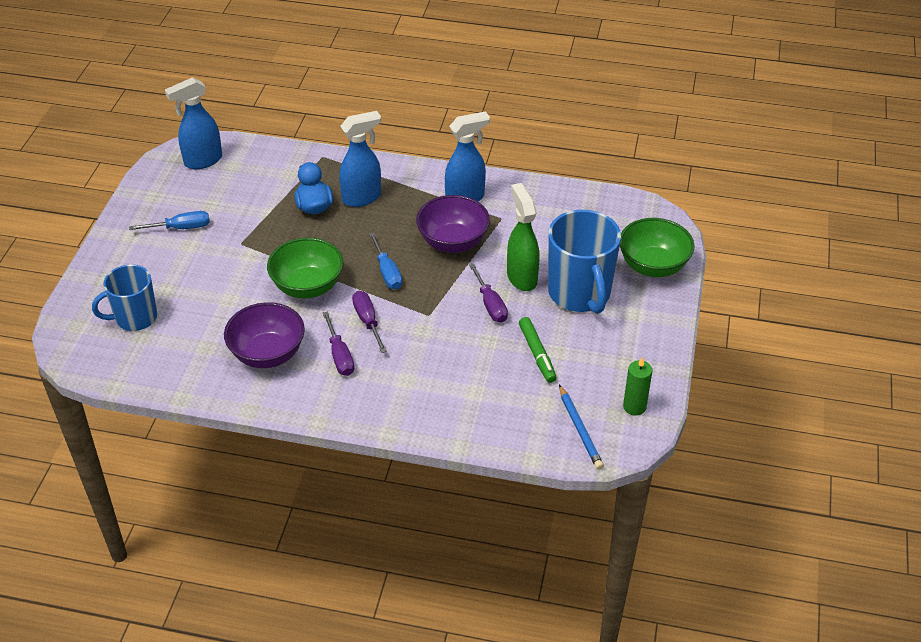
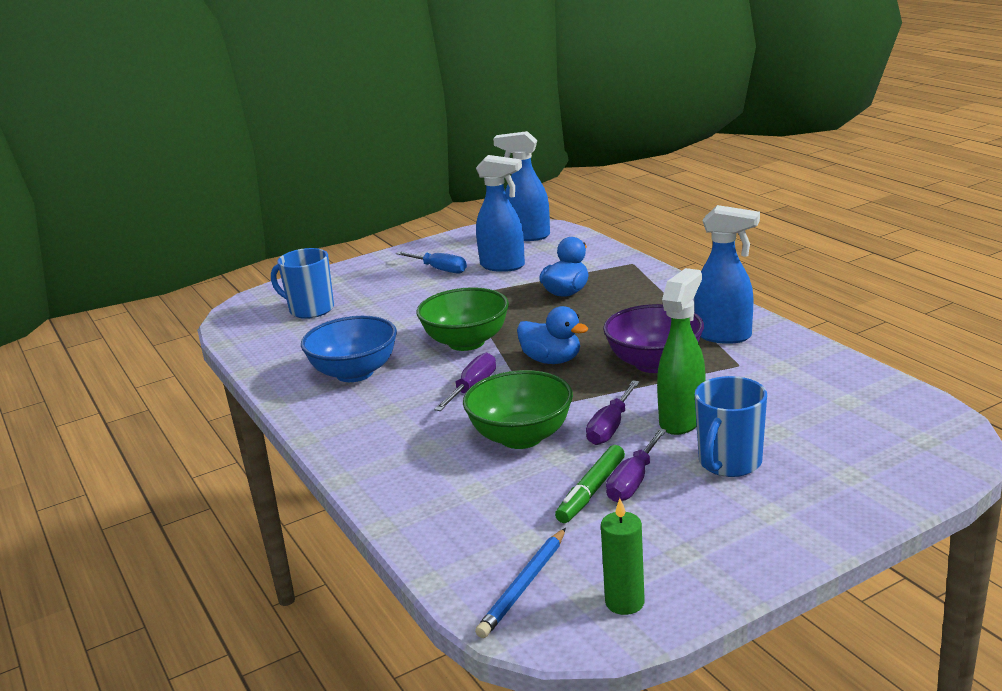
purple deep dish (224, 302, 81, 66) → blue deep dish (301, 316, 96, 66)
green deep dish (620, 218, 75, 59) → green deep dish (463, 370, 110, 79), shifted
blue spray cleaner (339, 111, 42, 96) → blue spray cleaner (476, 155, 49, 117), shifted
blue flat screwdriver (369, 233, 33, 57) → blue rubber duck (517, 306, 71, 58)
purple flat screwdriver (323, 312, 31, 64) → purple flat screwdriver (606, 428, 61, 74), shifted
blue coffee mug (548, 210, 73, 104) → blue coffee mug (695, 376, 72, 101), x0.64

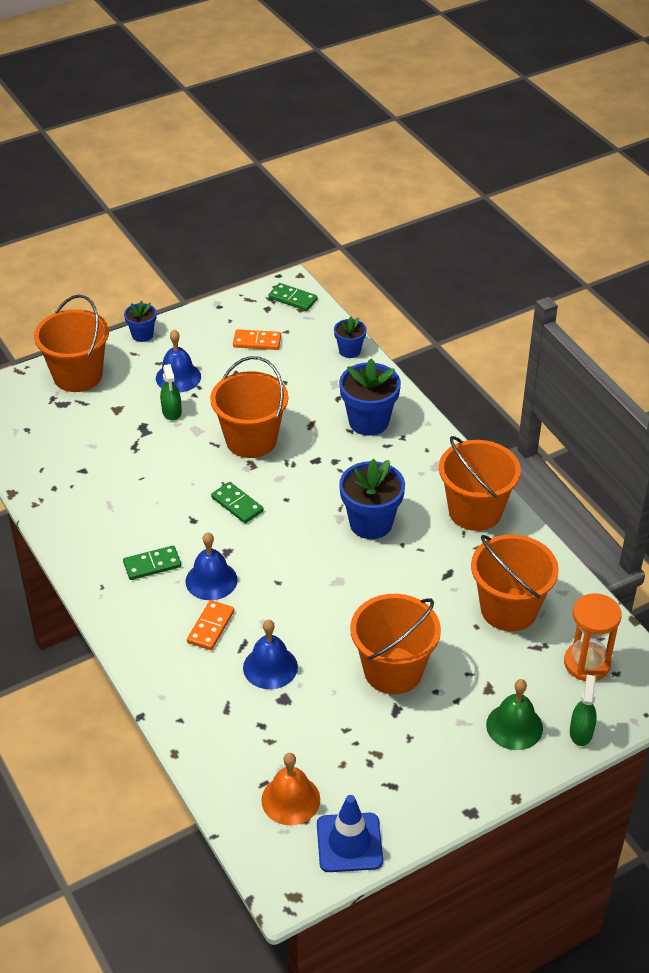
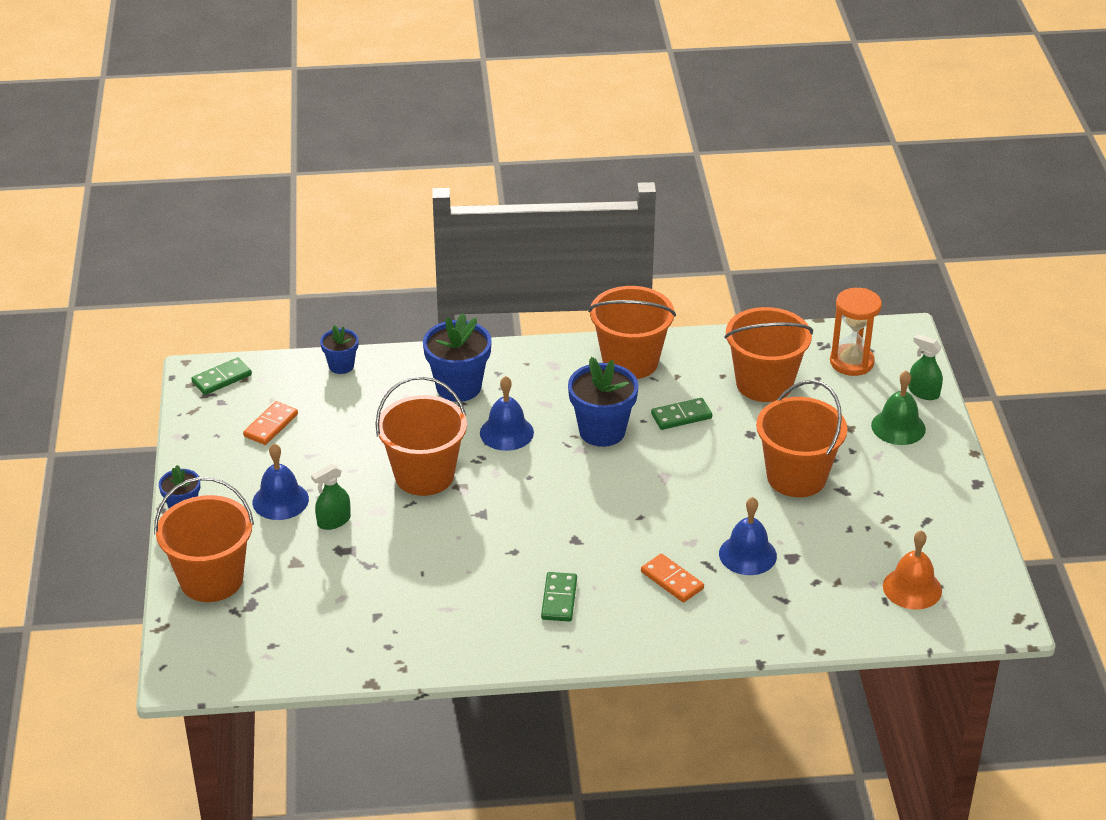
green spray cleaner (160, 364, 22, 57) → green spray cleaner (311, 464, 40, 66), 135 degrees clockwise
blue bell (185, 532, 52, 68) → blue bell (480, 376, 54, 75), shifted
green domino tile (211, 482, 53, 41) → green domino tile (651, 398, 61, 32), shifted
blue road cone (317, 795, 66, 77) → -

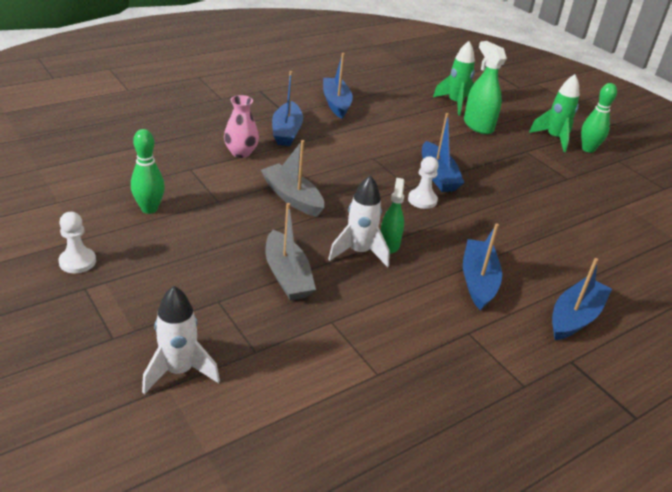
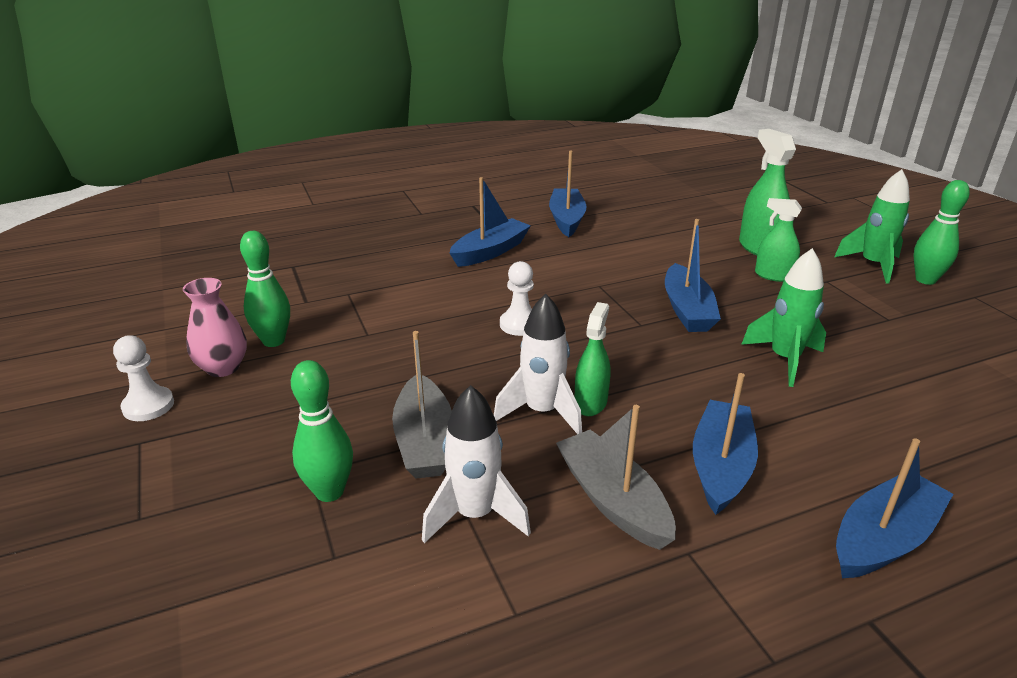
rosy tall vase (224, 95, 35, 63) → rosy tall vase (183, 278, 64, 99), shifted
- → green tenpin (291, 360, 62, 142)
pure white rocket (142, 286, 78, 108) → pure white rocket (422, 385, 109, 158), shifted
blue boat (272, 71, 31, 75) → blue boat (450, 177, 81, 90), 150 degrees counterclockwise
pure white chess pawn (408, 156, 31, 53) → pure white chess pawn (500, 261, 34, 75), shifted
ash-grey boat (261, 140, 63, 77) → ash-grey boat (556, 405, 120, 145), shifted
green rocket (433, 41, 42, 75) → green rocket (741, 248, 85, 139), shifted
- → green spray cleaner (755, 198, 47, 84)

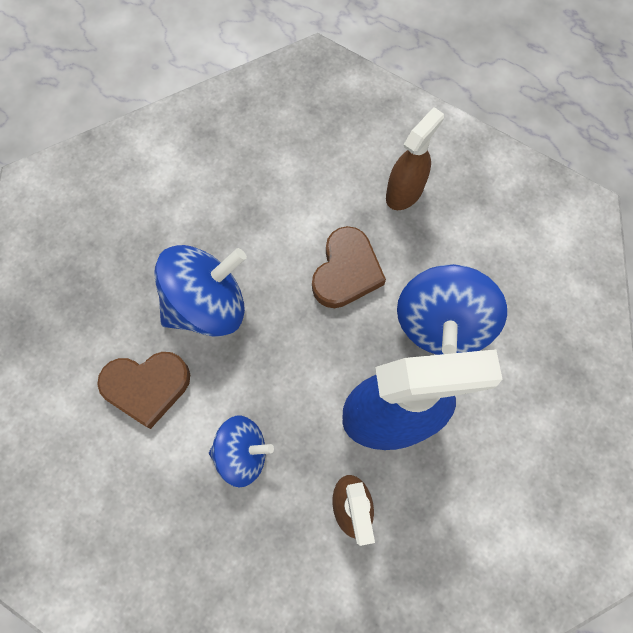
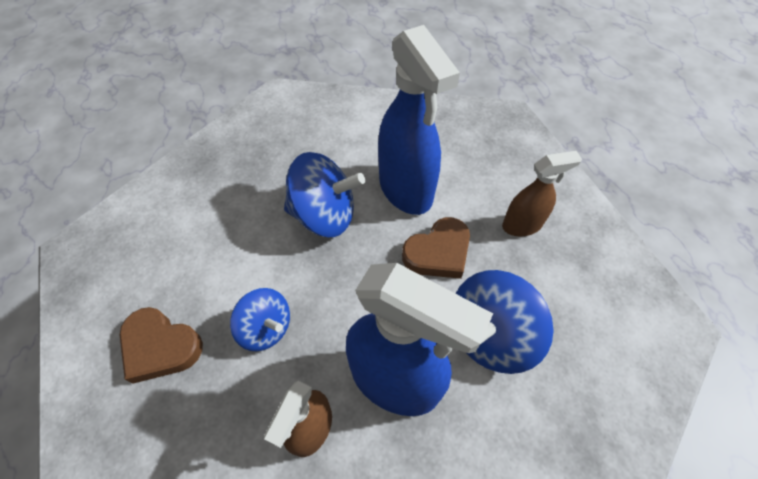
russet love heart (97, 352, 93, 77) → russet love heart (120, 307, 83, 77), shifted
- → blue spray cleaner (378, 25, 82, 190)

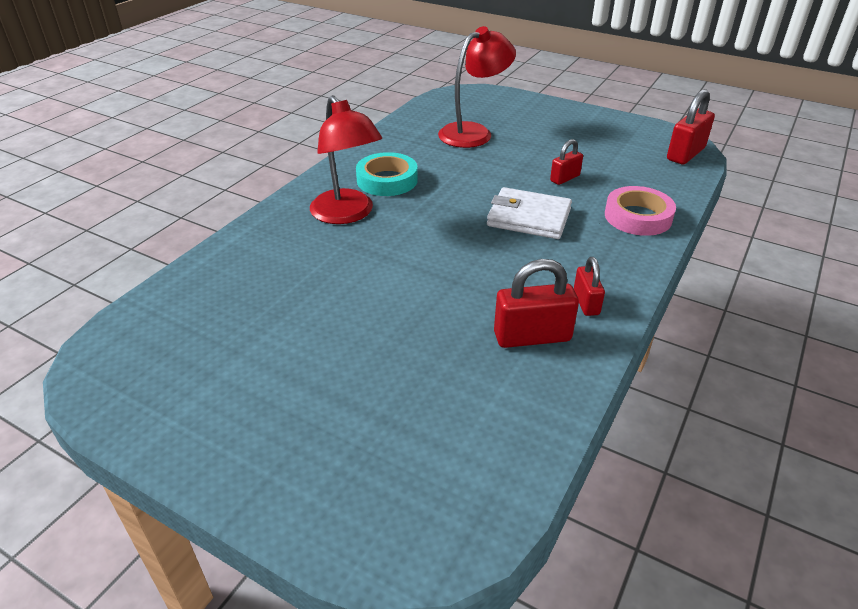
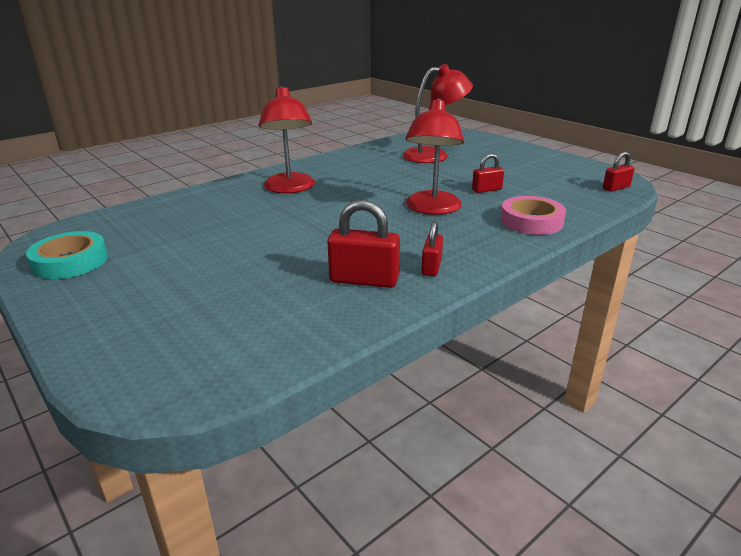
turquoise tape (356, 152, 62, 44) → turquoise tape (26, 231, 82, 48), shifted
pure white wallet (487, 187, 85, 52) → crimson reading lamp (406, 98, 58, 117)
crimson small lock (667, 89, 48, 76) → crimson small lock (603, 152, 32, 40), x0.60

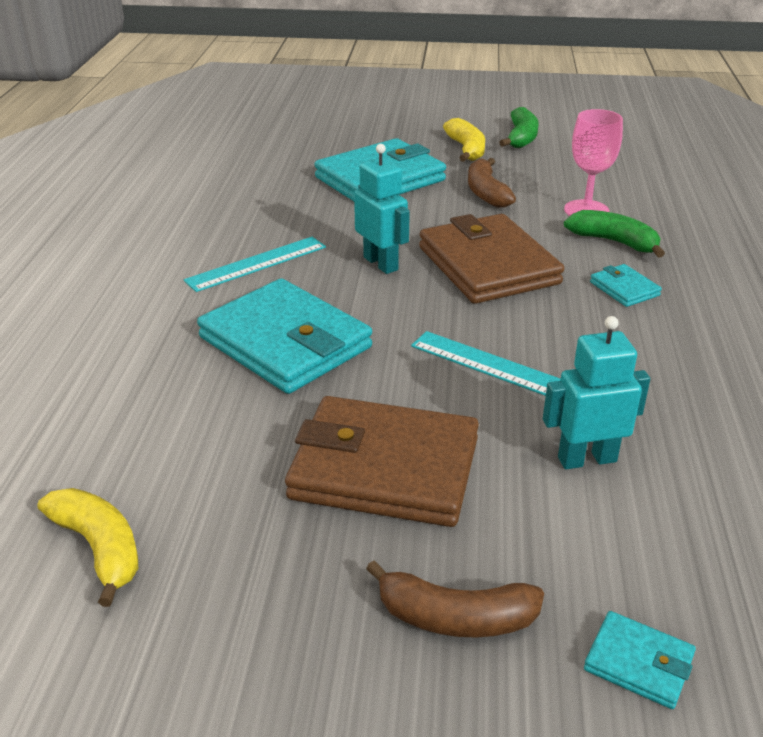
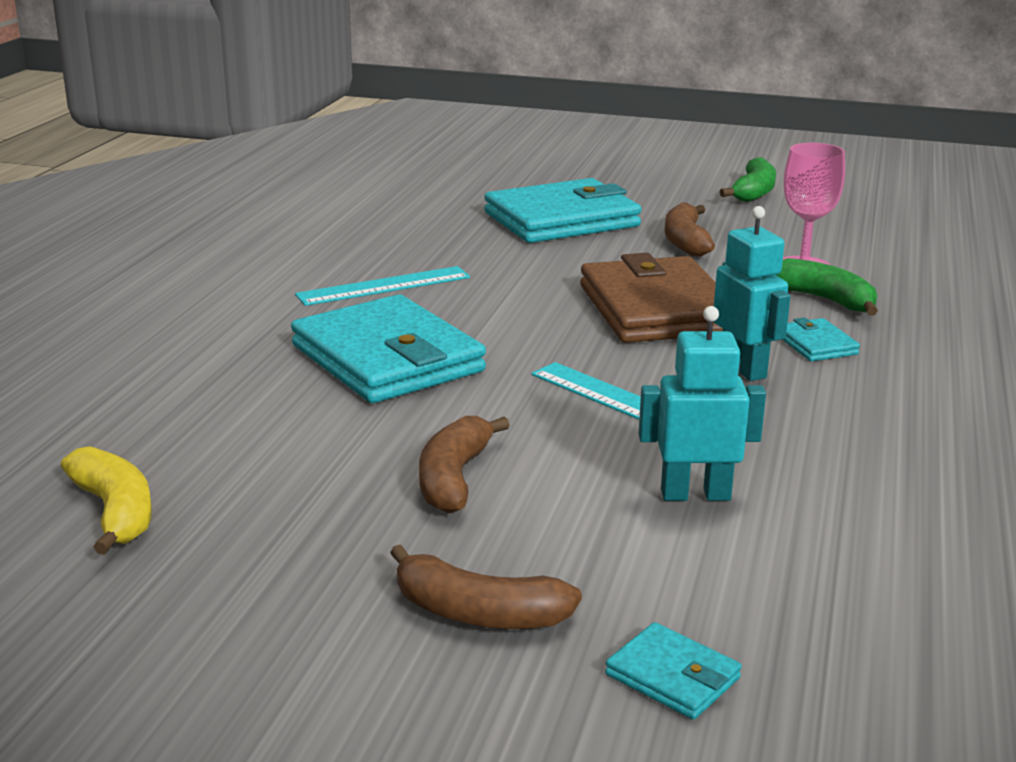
russet wallet (285, 396, 194, 131) → russet toy banana (419, 416, 91, 98)
turquoise robot figure (354, 144, 56, 130) → turquoise robot figure (714, 206, 77, 175), shifted
golden toy banana (443, 118, 42, 44) → -

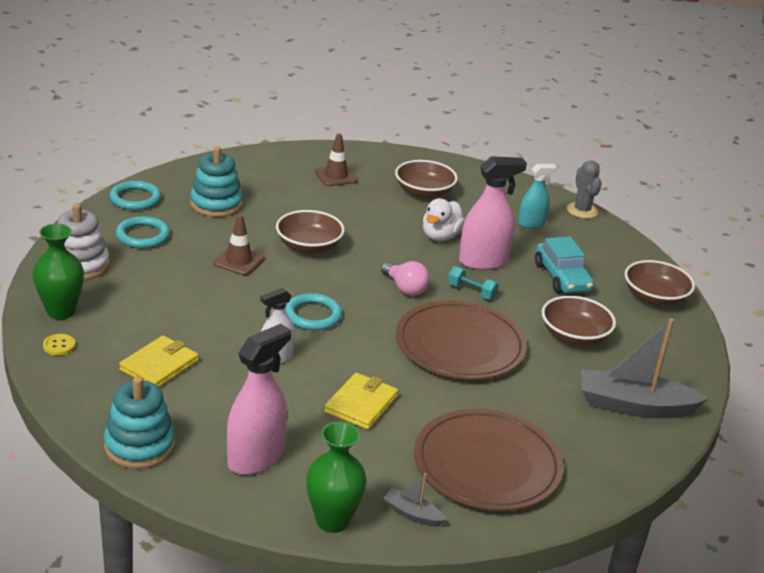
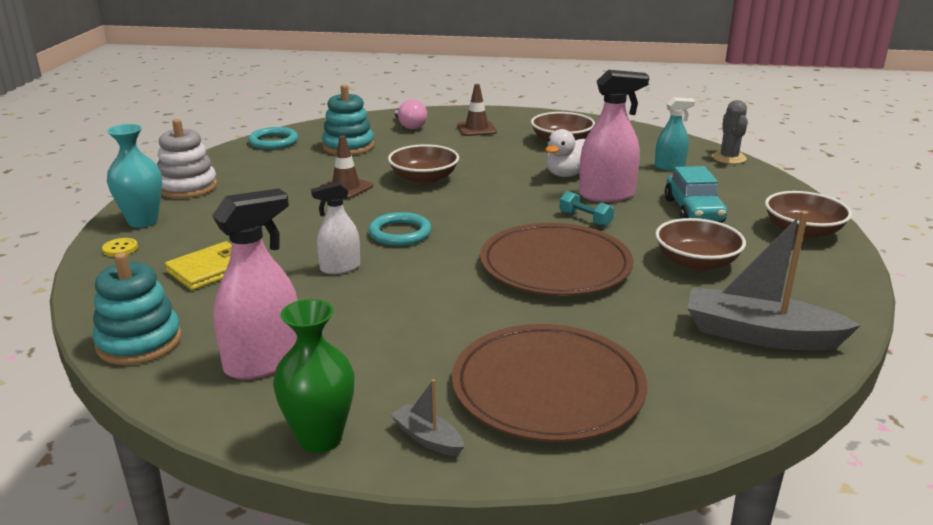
green tall vase (32, 223, 52, 97) → turquoise tall vase (107, 124, 55, 104)
rosy light bulb (381, 261, 49, 35) → rosy light bulb (395, 100, 32, 29), shifted
turquoise torus (116, 216, 54, 32) → -
golden wallet (324, 373, 74, 57) → -

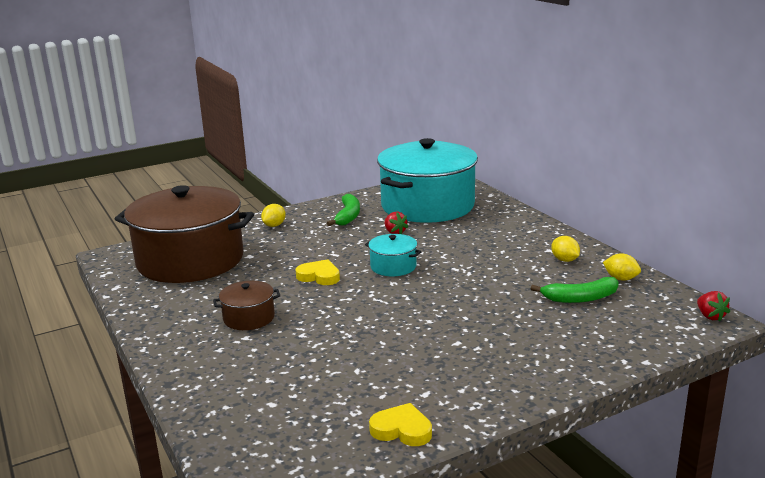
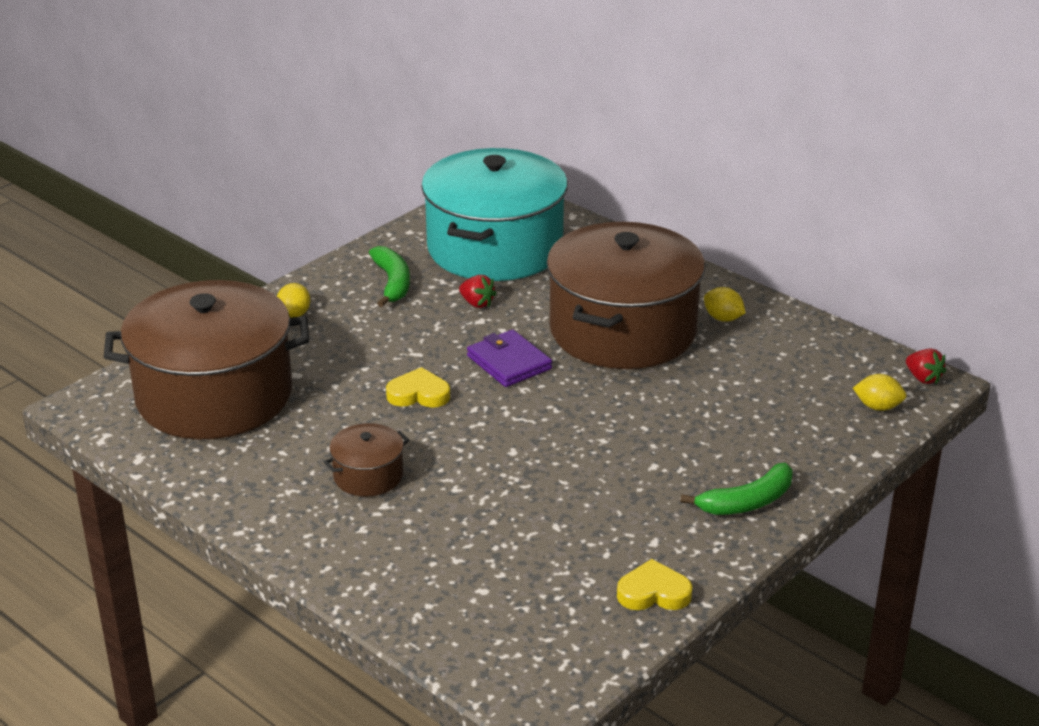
turquoise stockpot (365, 234, 57, 42) → purple wallet (467, 329, 85, 58)
- → russet stockpot (547, 222, 158, 147)
green toy banana (531, 277, 88, 26) → green toy banana (680, 463, 113, 52), shifted
golden citrus fruit (603, 253, 38, 28) → golden citrus fruit (853, 374, 54, 37), shifted

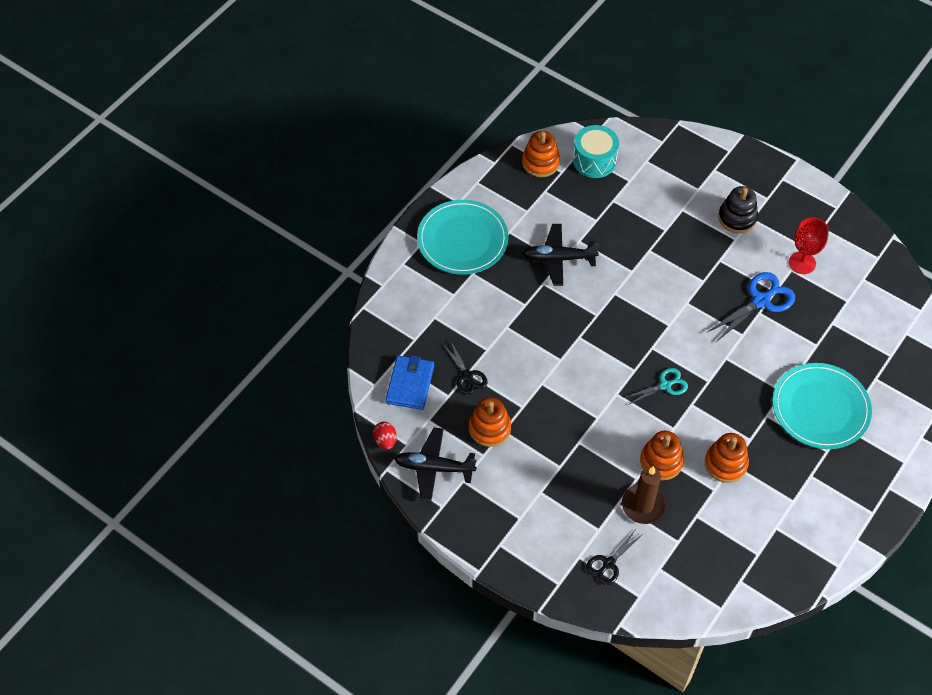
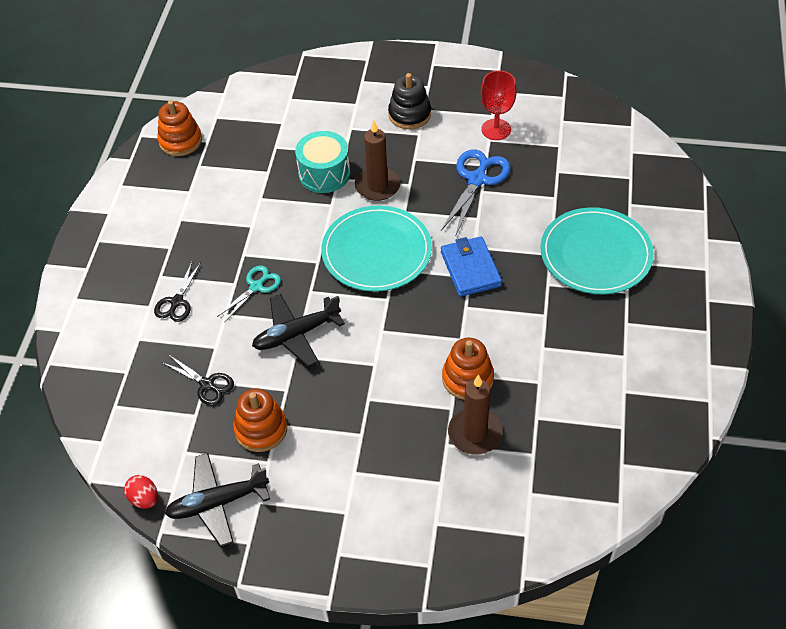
jet-black pair of scissors (586, 529, 57, 56) → jet-black pair of scissors (154, 262, 47, 60), shifted
turquoise pair of scissors (624, 368, 64, 37) → turquoise pair of scissors (217, 265, 64, 58), shifted
jet-black aeroplane (522, 224, 78, 62) → jet-black aeroplane (252, 294, 93, 73), shifted
turquoise snare drum (573, 125, 46, 53) → turquoise snare drum (295, 131, 55, 62), shifted
turquoise flat dish (417, 200, 91, 75) → turquoise flat dish (321, 206, 111, 86), shifted
- → russet candle (355, 120, 46, 81)
blue wallet (385, 355, 49, 55) → blue wallet (441, 236, 61, 61), shifted
bright orange stacking rings (705, 433, 44, 50) → -

